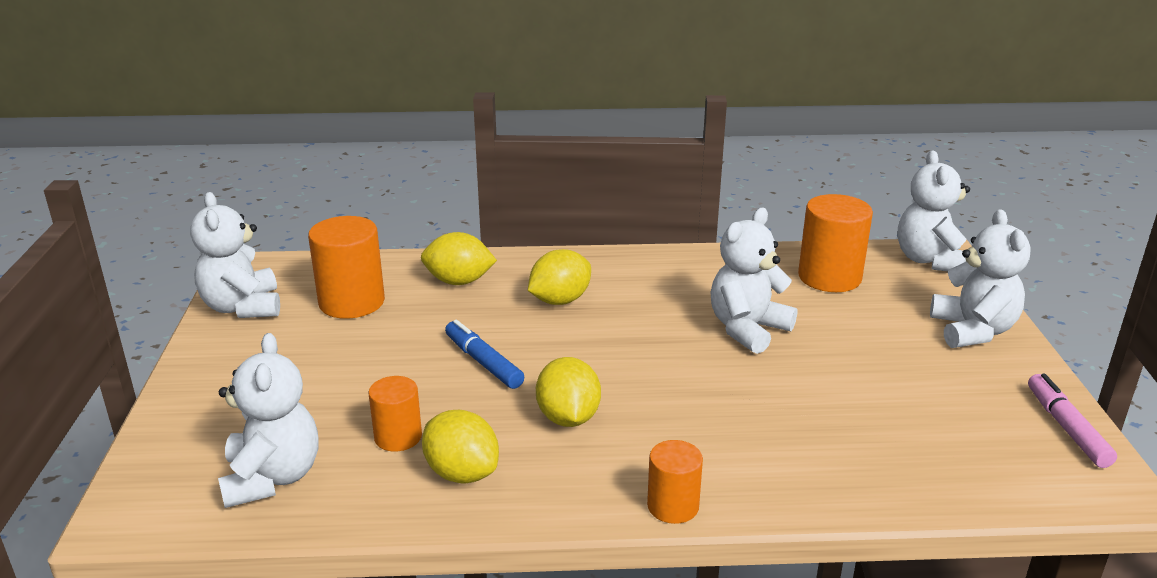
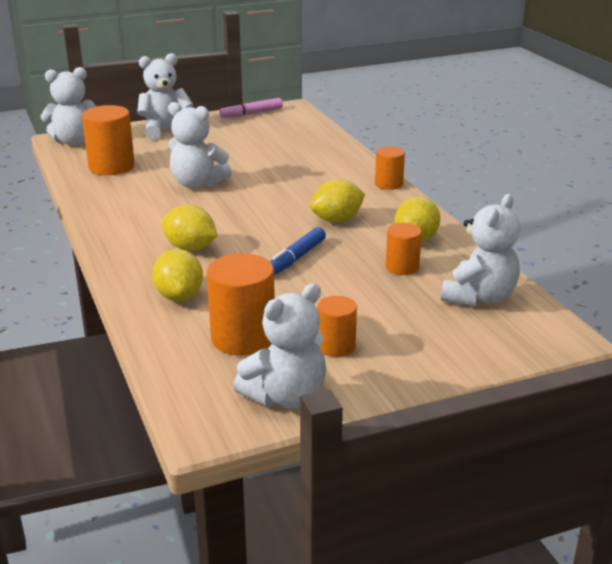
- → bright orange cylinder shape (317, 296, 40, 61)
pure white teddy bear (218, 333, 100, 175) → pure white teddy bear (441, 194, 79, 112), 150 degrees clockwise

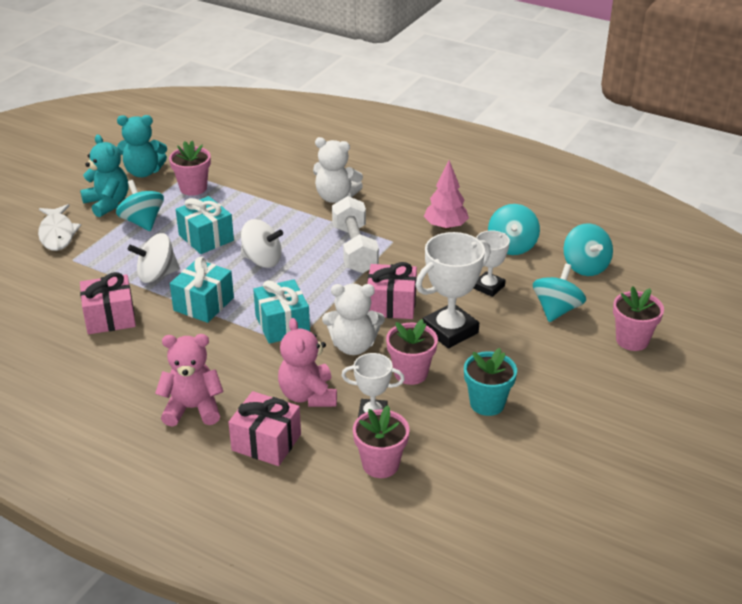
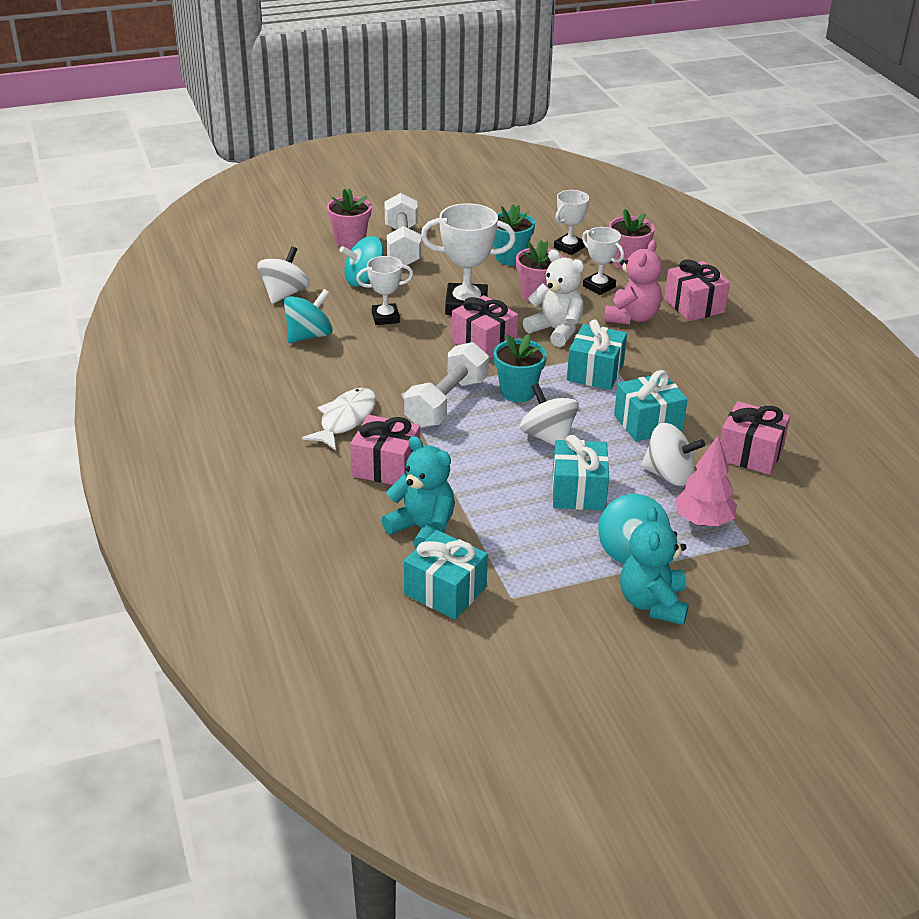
turquoise whirligig (563, 223, 50, 53) → pure white whirligig (258, 246, 52, 58)
pure white toy fish (38, 204, 43, 47) → pure white toy fish (302, 388, 74, 62), shifted
pure white teddy bear (313, 137, 50, 66) → rosy present (350, 415, 70, 70)
turquoise teddy bear (117, 115, 50, 62) → turquoise teddy bear (381, 436, 74, 112), shifted
- → pure white dumbbell (384, 193, 37, 72)
- → turquoise present (404, 530, 84, 89)
- → turquoise plant pot (494, 334, 53, 68)
- → pure white award cup (554, 190, 35, 65)
rosy toy tree (424, 160, 45, 70) → rosy toy tree (674, 436, 63, 90), shifted
rosy teddy bear (155, 334, 69, 92) → -
rosy plant pot (169, 141, 42, 55) → -

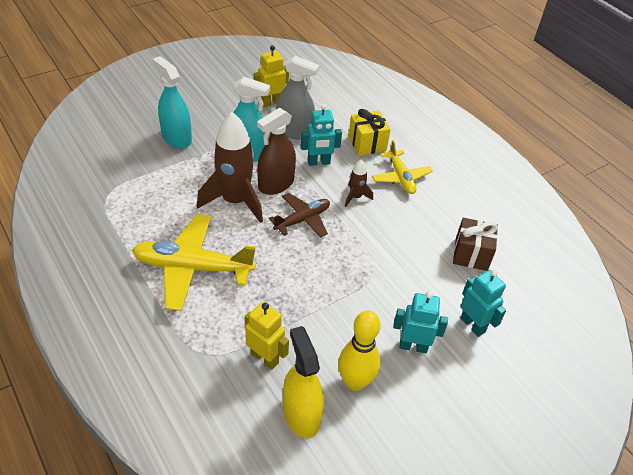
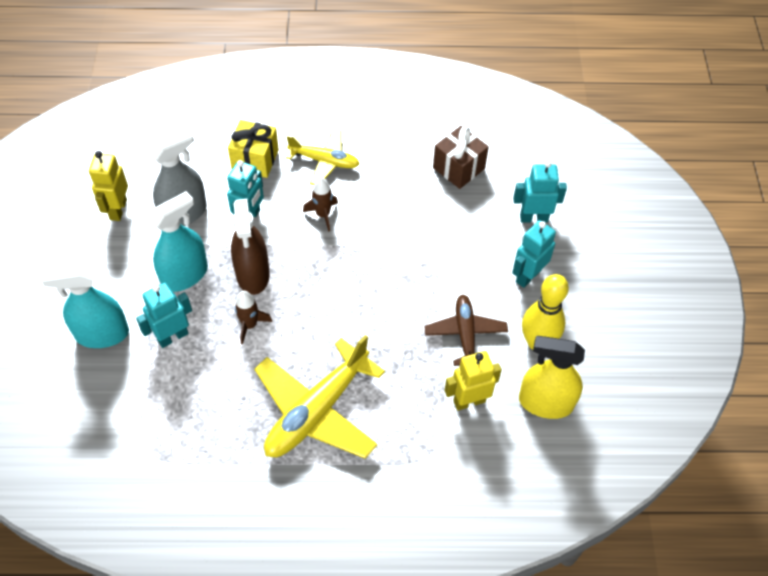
- → turquoise robot figure (136, 282, 56, 66)
russet rocket (197, 112, 66, 111) → russet rocket (235, 291, 37, 53), x0.46
russet aeroplane (269, 193, 61, 45) → russet aeroplane (424, 295, 84, 71), shifted

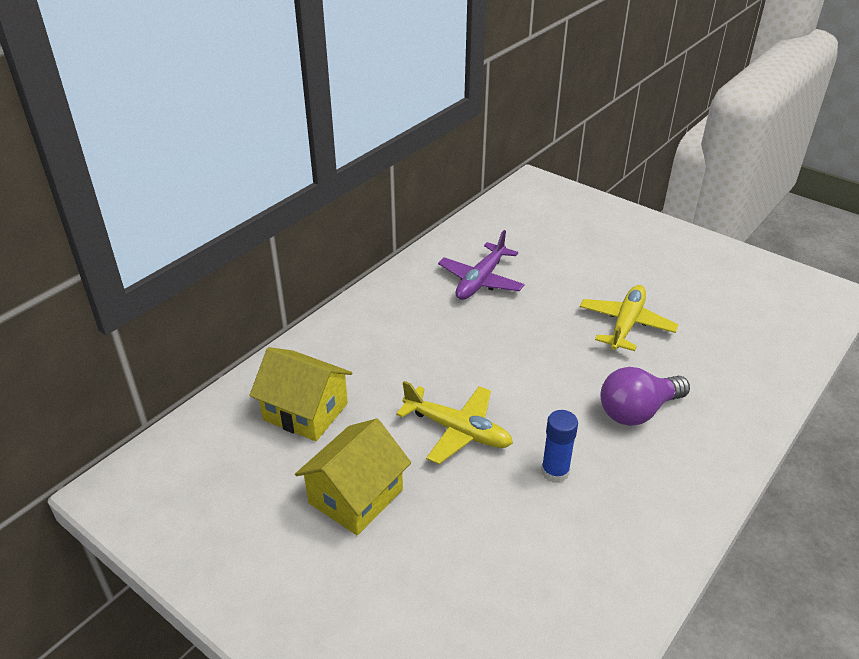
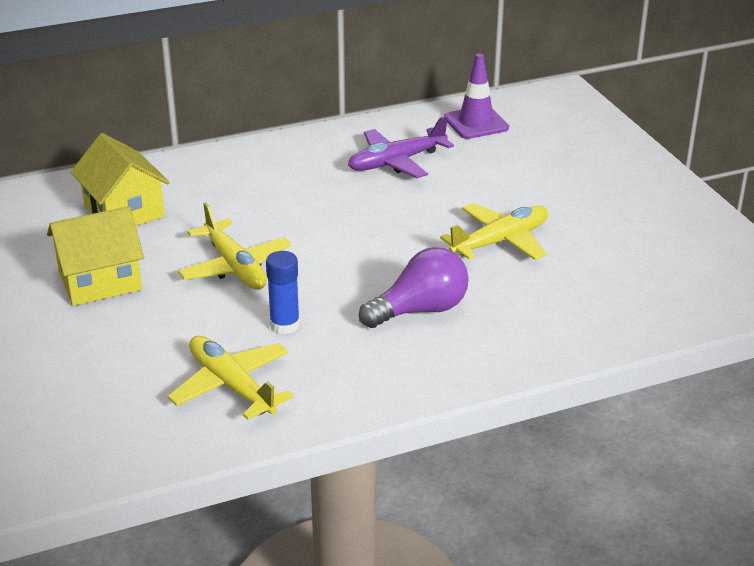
- → golden aeroplane (168, 336, 125, 84)
purple light bulb (601, 367, 89, 59) → purple light bulb (359, 247, 110, 81), 150 degrees clockwise
- → purple road cone (444, 53, 65, 86)

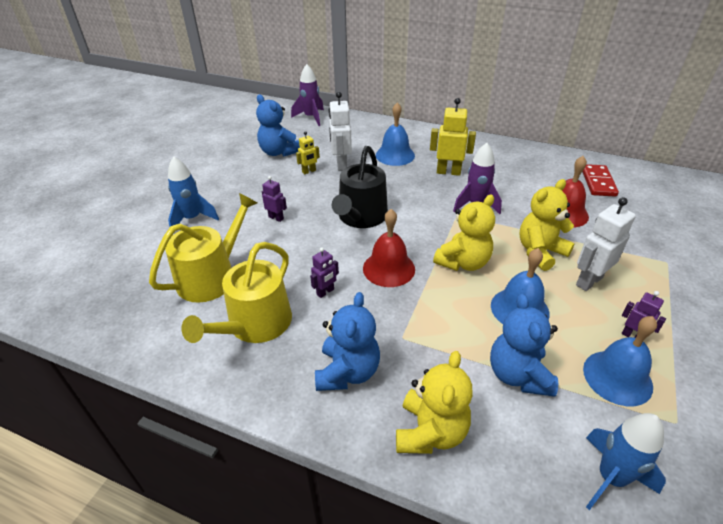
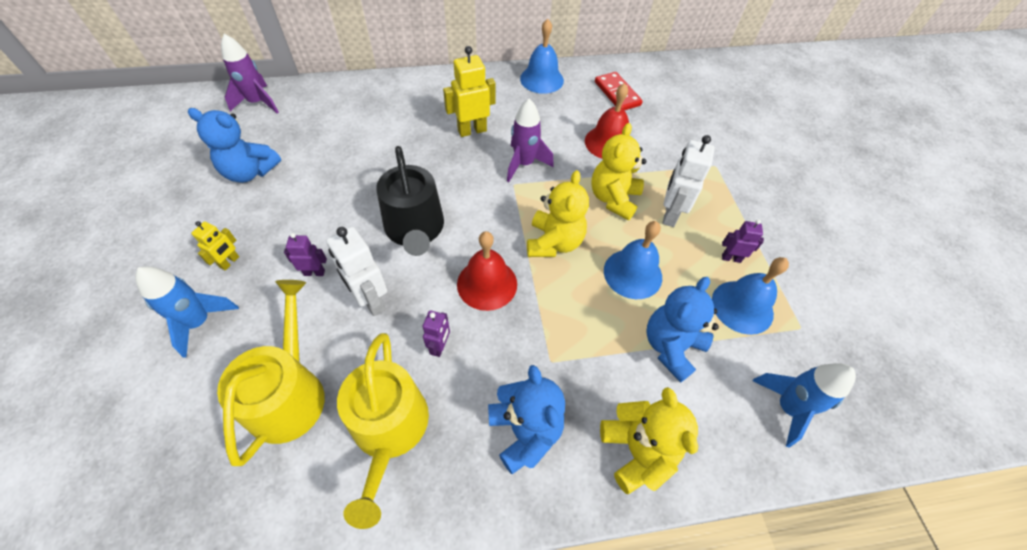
golden robot figure (296, 131, 24, 43) → golden robot figure (191, 221, 48, 50), shifted
pure white robot figure (329, 92, 23, 79) → pure white robot figure (326, 227, 61, 89), shifted
blue bell (376, 102, 39, 64) → blue bell (520, 19, 44, 75), shifted
blue teddy bear (490, 294, 68, 103) → blue teddy bear (646, 277, 73, 106), 75 degrees clockwise

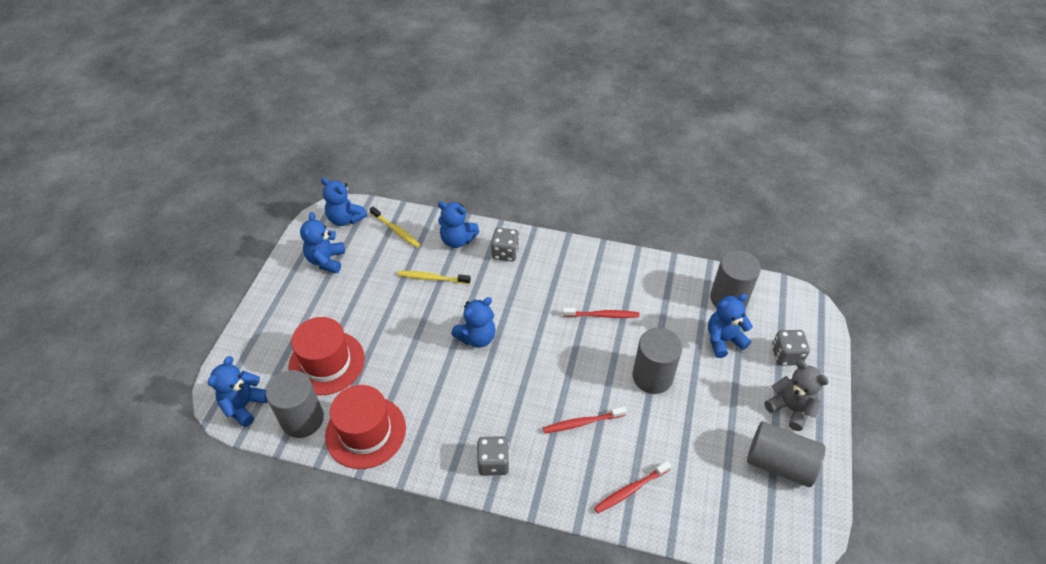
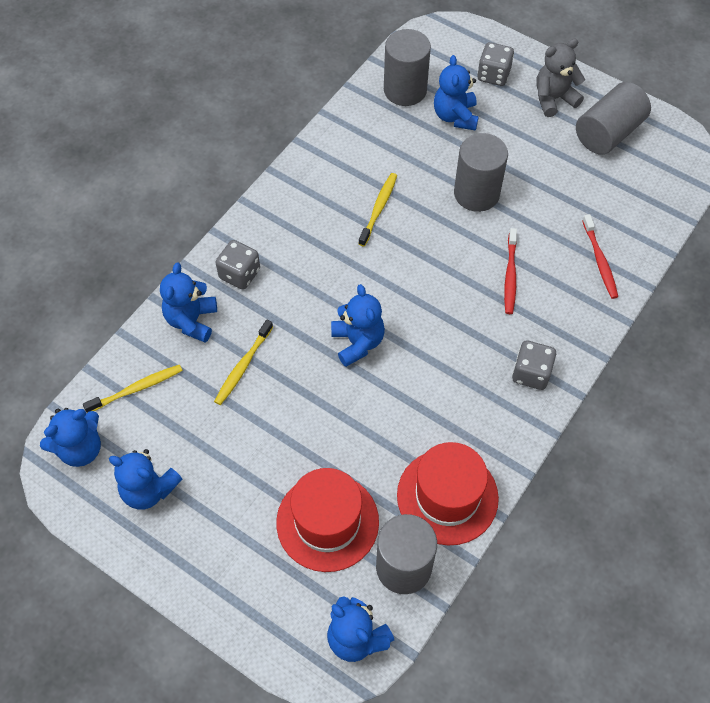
blue teddy bear (438, 201, 42, 47) → blue teddy bear (160, 262, 57, 81), 150 degrees clockwise
crimson dental brush (563, 308, 76, 10) → golden dental brush (358, 173, 39, 73)

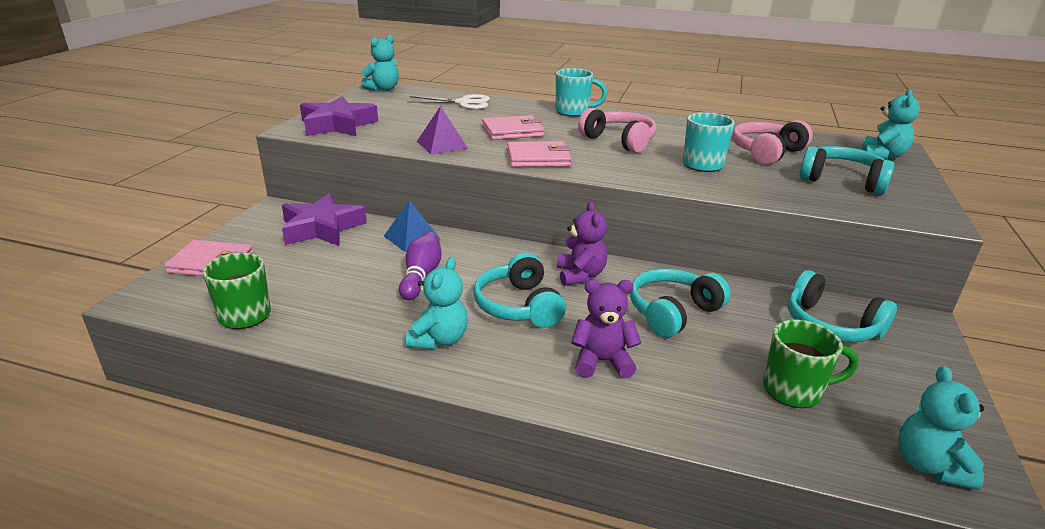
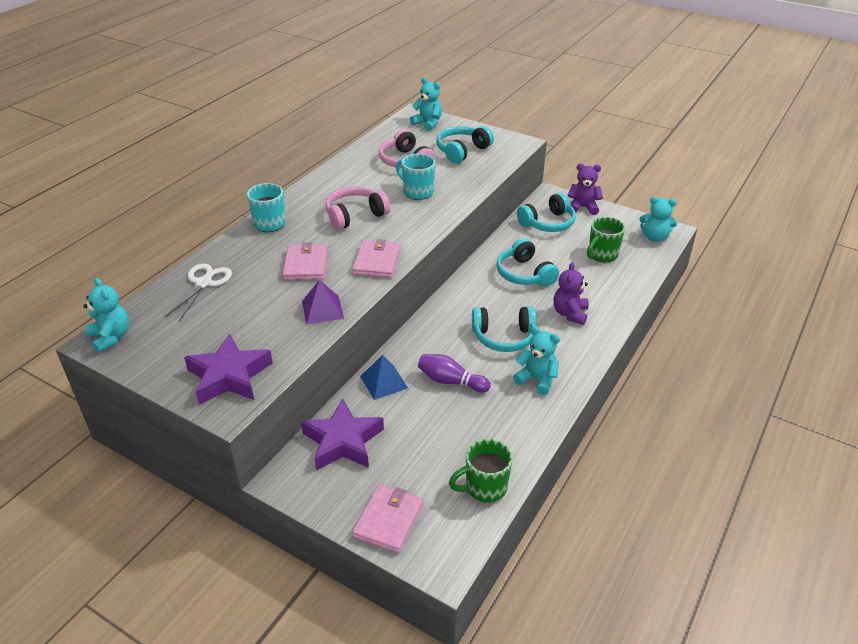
purple teddy bear (557, 202, 50, 84) → purple teddy bear (567, 164, 36, 51), shifted
green coffee mug (763, 320, 96, 88) → green coffee mug (587, 217, 38, 45), 150 degrees counterclockwise

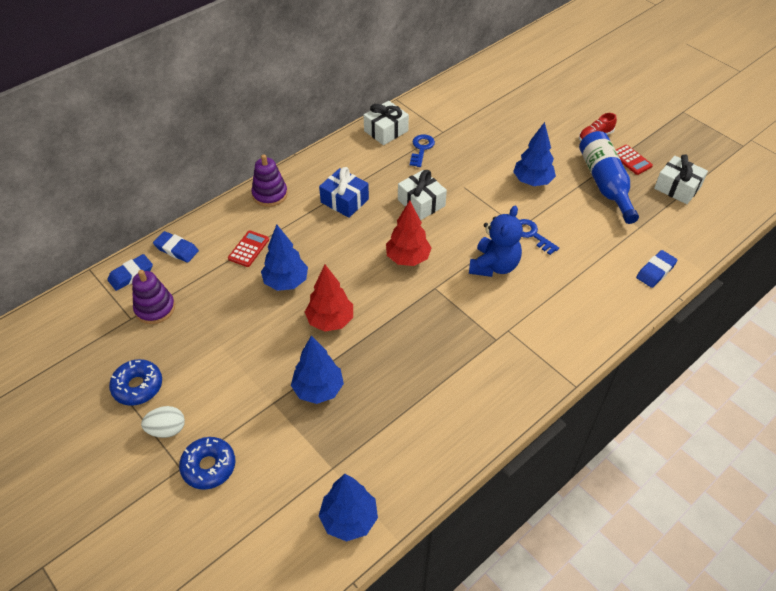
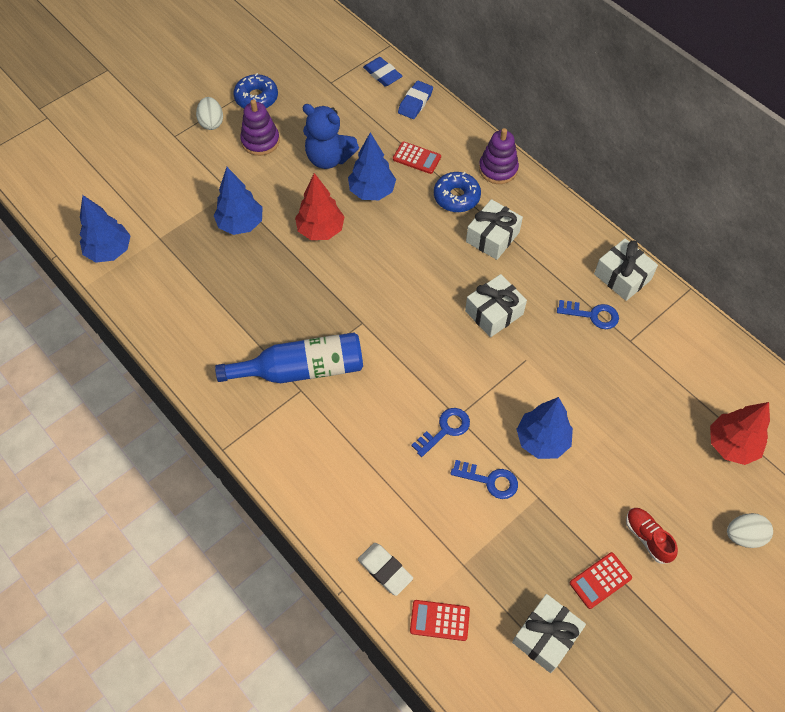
blue bottle (579, 131, 60, 93) → blue bottle (215, 332, 148, 51), shifted
purple stacking rings (132, 270, 43, 54) → purple stacking rings (240, 99, 40, 57), shifted
blue teddy bear (469, 206, 54, 71) → blue teddy bear (303, 104, 56, 65), shifted
blue eraser (636, 250, 42, 38) → pure white eraser (358, 543, 55, 53)
- → crimson adding machine (410, 600, 60, 41)
blue doughnut (179, 437, 56, 53) → blue doughnut (434, 172, 47, 40), shifted
- → blue door key (450, 460, 68, 39)
blue present (319, 167, 50, 51) → pure white present (466, 199, 57, 61)
crimson toy tree (386, 200, 46, 66) → crimson toy tree (710, 402, 60, 63), shifted
- → pure white egg (727, 513, 46, 35)

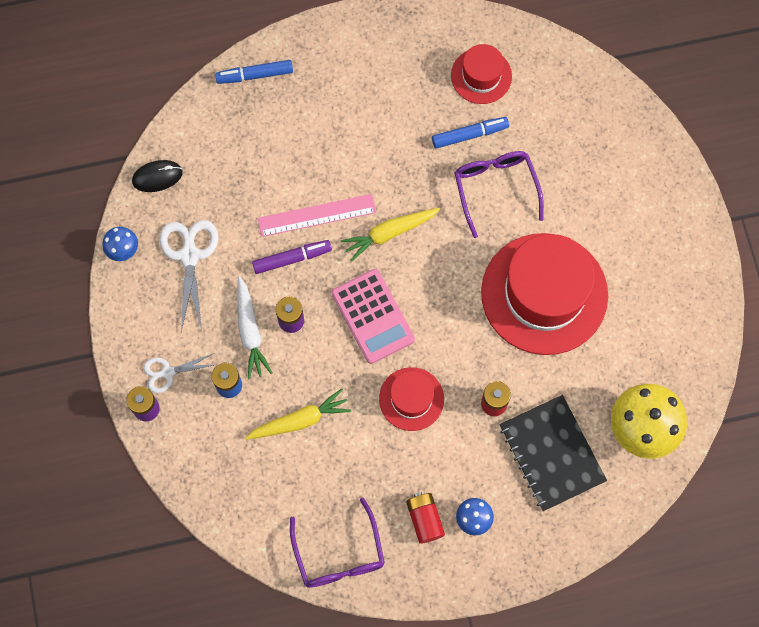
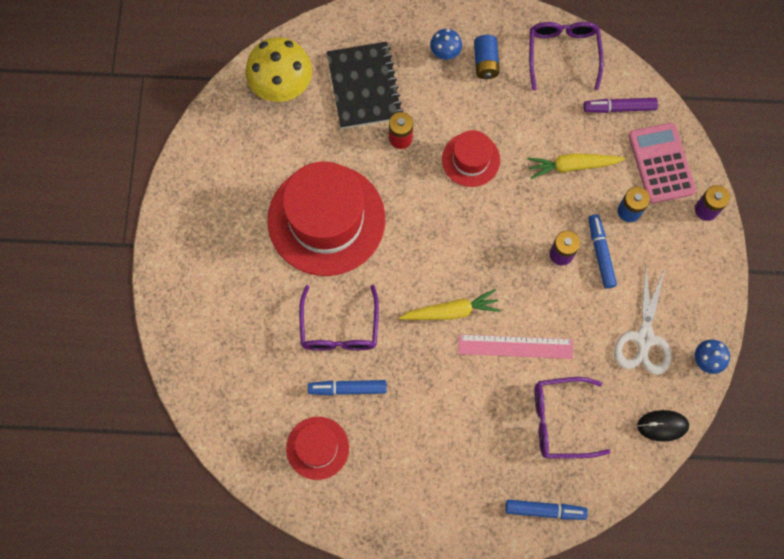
crimson power cell (406, 493, 39, 51) → blue power cell (474, 35, 25, 44)
- → purple spectacles (535, 377, 75, 81)
purple felt pen (252, 240, 80, 34) → purple felt pen (583, 98, 75, 15), shifted
pure white toy carrot (238, 276, 35, 103) → blue felt pen (588, 214, 29, 75)
rosy adding machine (332, 269, 83, 95) → rosy adding machine (628, 123, 68, 81), shifted
pure white pair of scissors (143, 353, 75, 40) → -

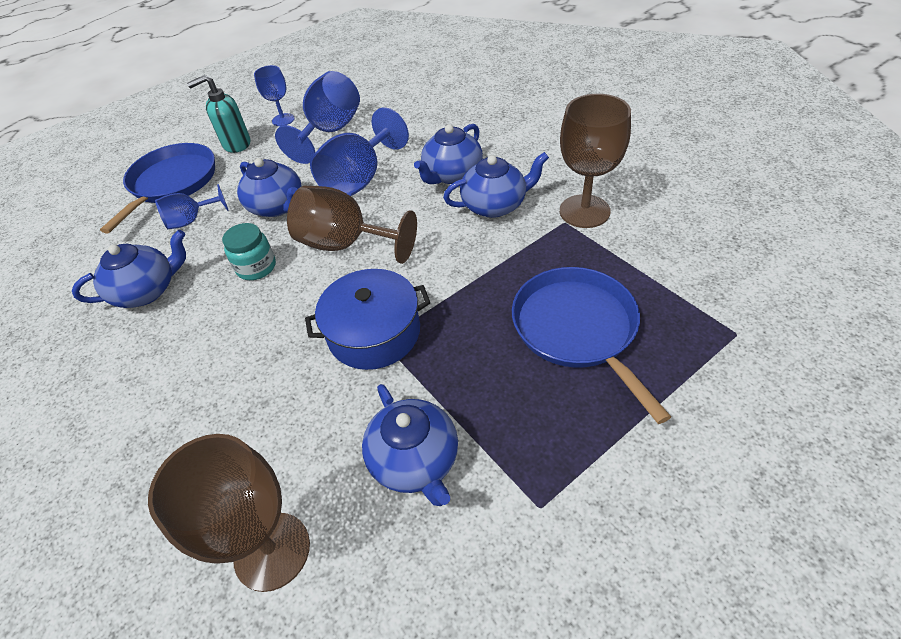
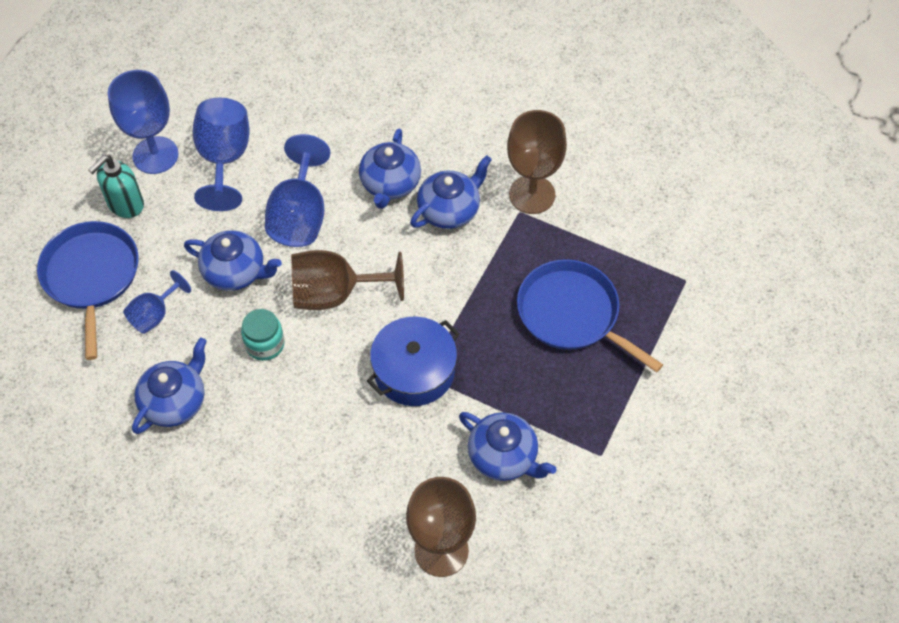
blue chalice (254, 65, 41, 61) → blue chalice (108, 70, 71, 104), x1.72

